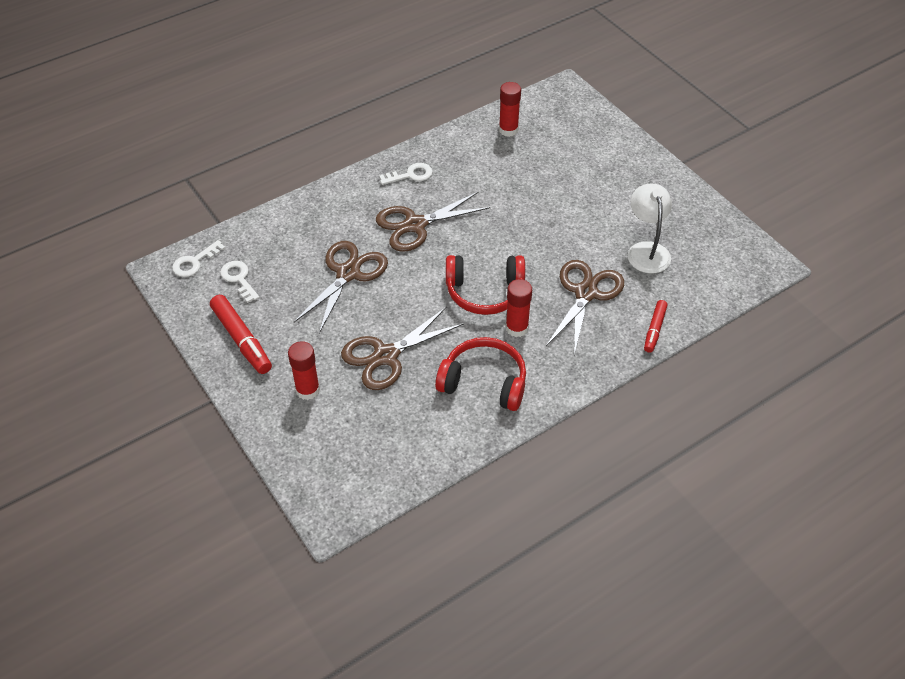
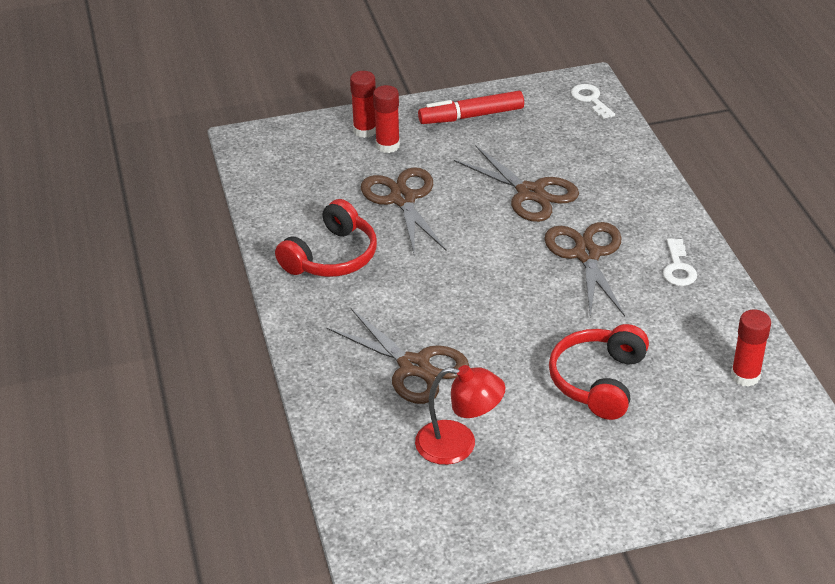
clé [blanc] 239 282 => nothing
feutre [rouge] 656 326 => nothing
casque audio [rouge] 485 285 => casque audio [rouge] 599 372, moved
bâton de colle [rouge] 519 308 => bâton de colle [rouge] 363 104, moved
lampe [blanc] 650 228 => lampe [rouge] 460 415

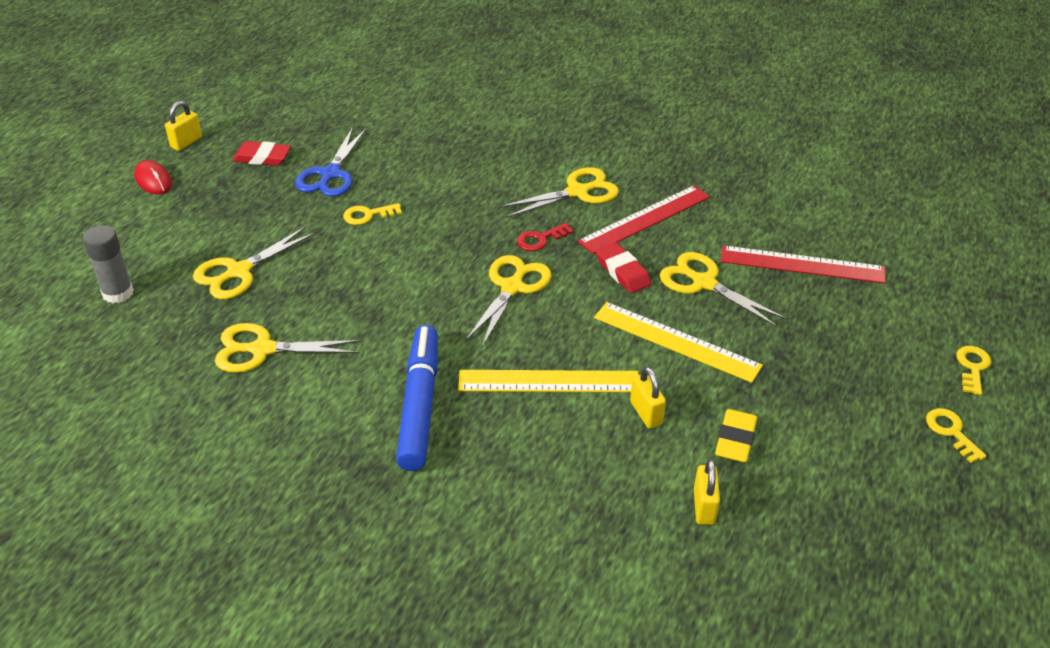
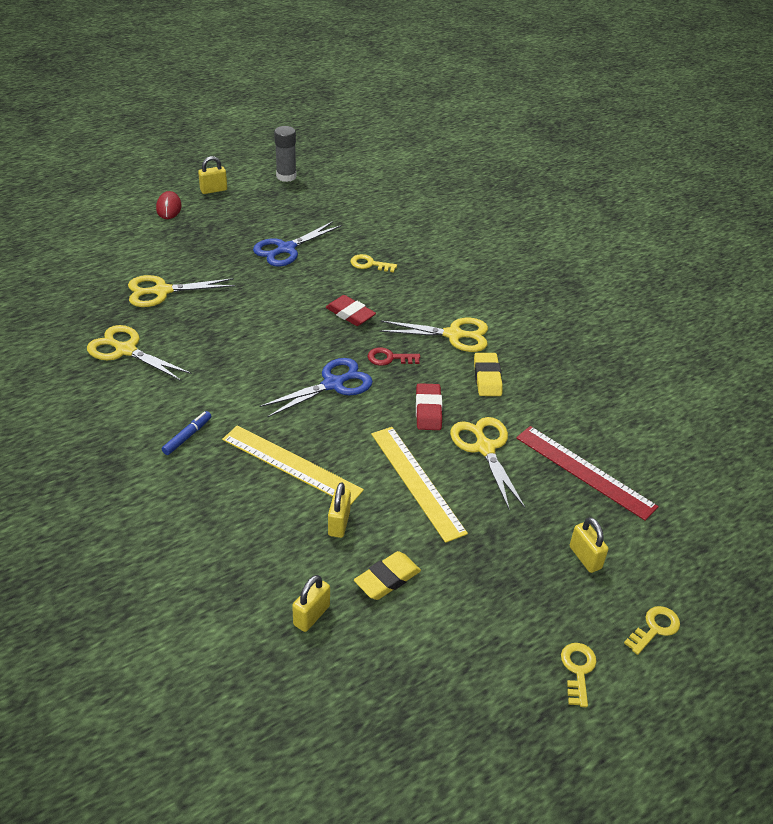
nothing => cadenas [jaune] 589 545
bâton de colle [gris] 108 264 => bâton de colle [gris] 285 154, moved
gomme [rouge] 261 153 => gomme [rouge] 351 310, moved
clé [jaune] 372 214 => clé [jaune] 374 263, moved
règle [rouge] 644 219 => gomme [jaune] 488 374
ciseaux [jaune] 508 301 => ciseaux [bleu] 316 387
feutre [bleu] 417 398 => feutre [bleu] 186 433, x0.44

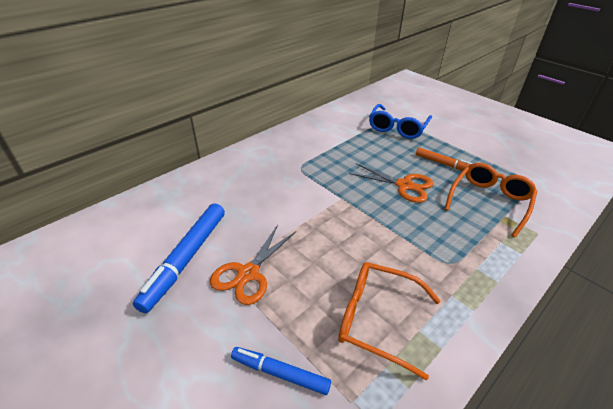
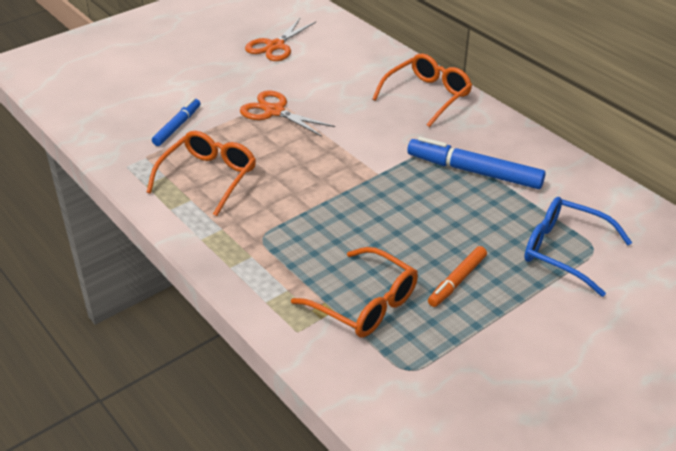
nothing => lunettes [orange] 422 90
feutre [bleu] 179 258 => feutre [bleu] 476 163, moved
ciseaux [orange] 391 183 => ciseaux [orange] 280 39, moved

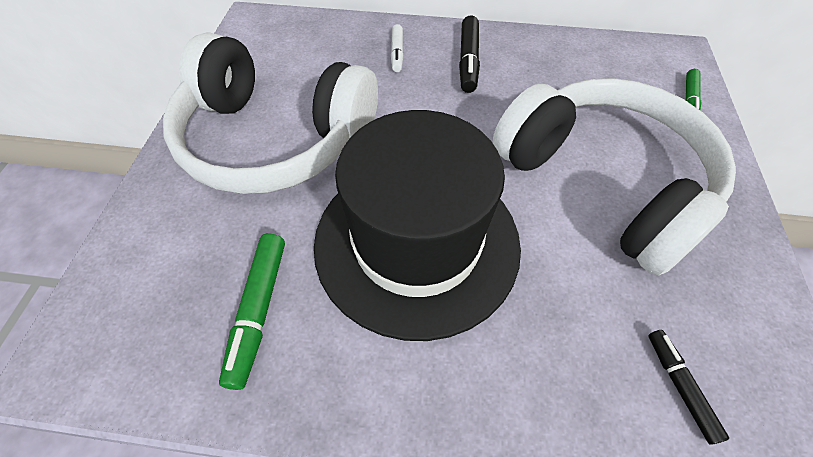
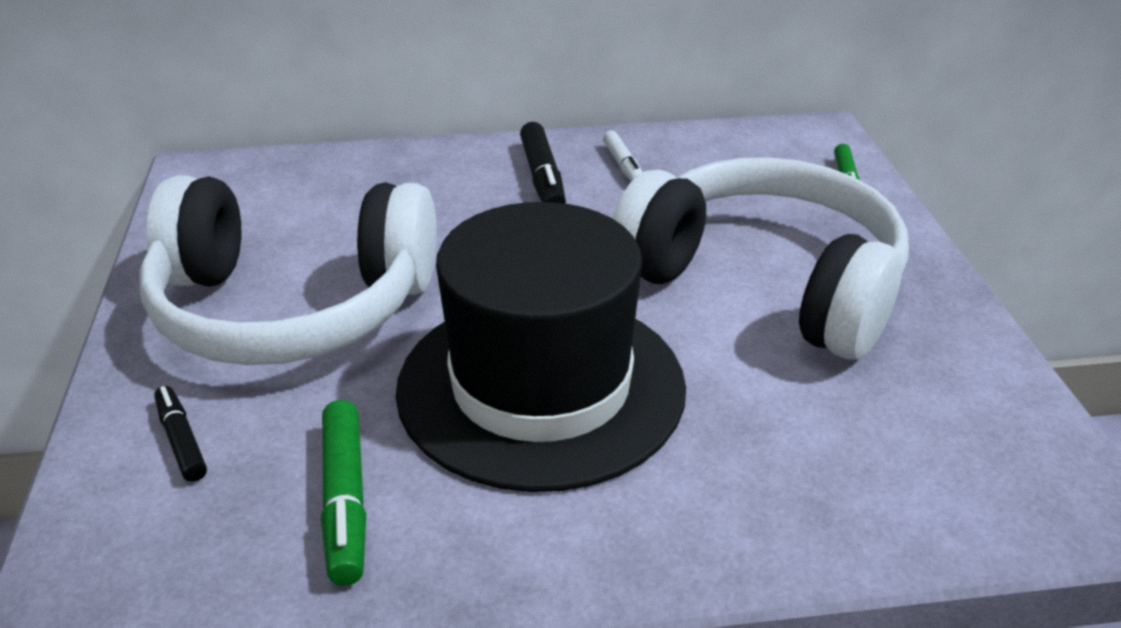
feutre [blanc] 397 48 => feutre [blanc] 623 155, moved
feutre [noir] 688 387 => feutre [noir] 180 434, moved

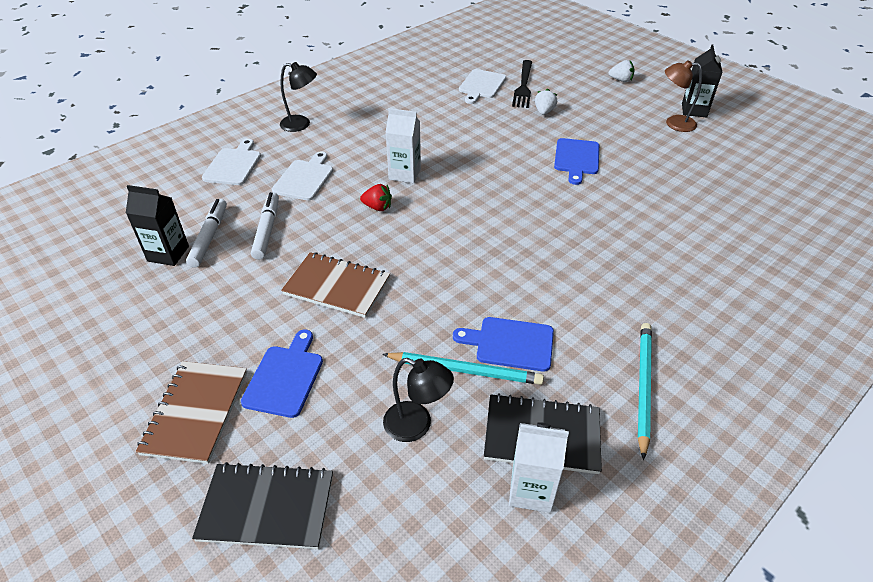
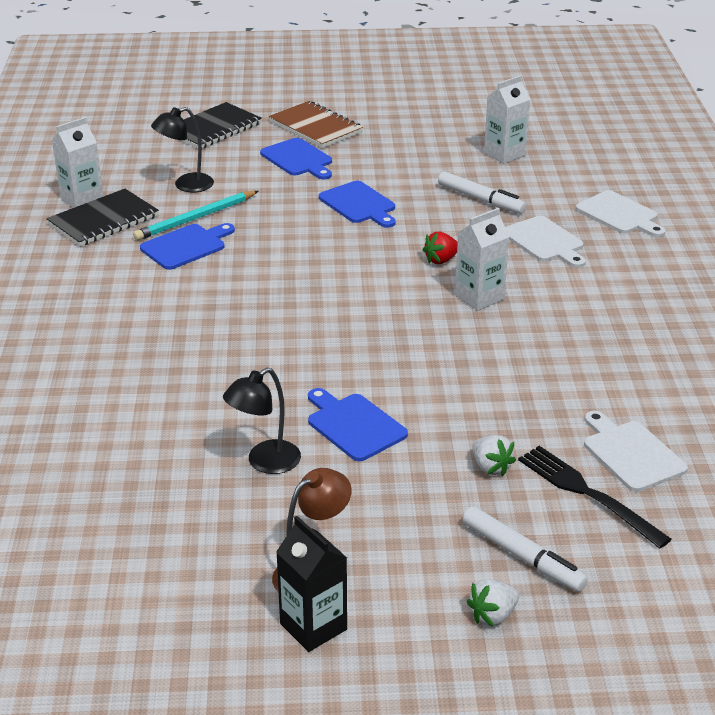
crayon [turquoise] 645 391 => nothing
feutre [blanc] 206 233 => feutre [blanc] 525 549, moved
lampe [noir] 298 97 => lampe [noir] 262 421, moved
carnet [marron] 335 285 => planche à découper [bleu] 357 204
brique de lait [noir] 157 225 => brique de lait [blanc] 507 119

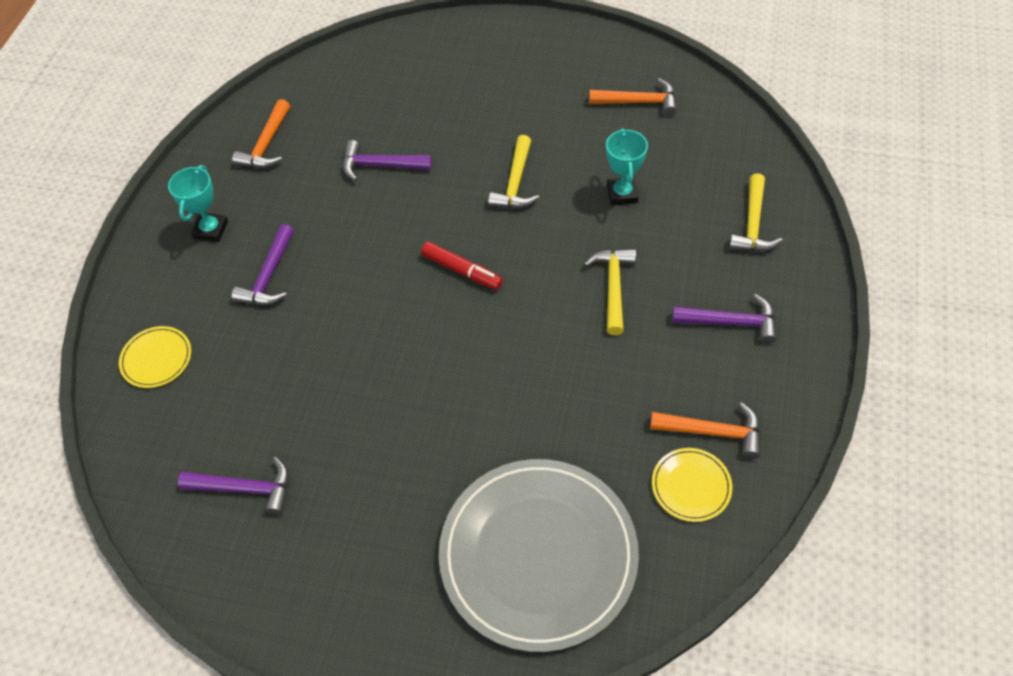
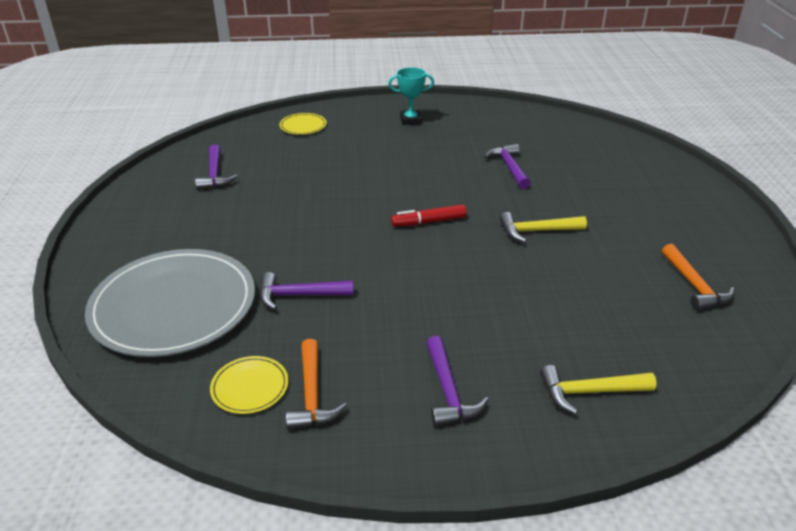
marteau [orange] 261 133 => nothing
marteau [jaune] 610 292 => nothing
trophée [turquoise] 627 167 => nothing
marteau [violet] 262 264 => marteau [violet] 306 291, moved
feutre [rouge] 462 266 => feutre [rouge] 428 215, 60 degrees clockwise

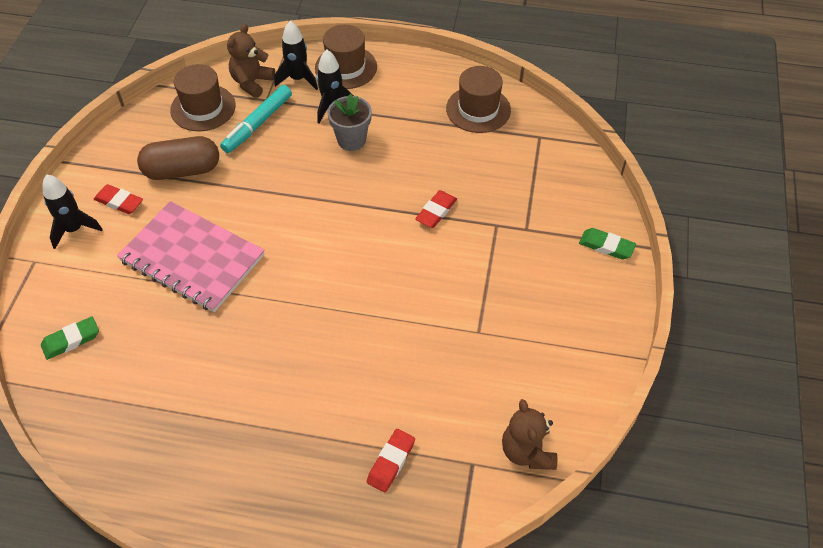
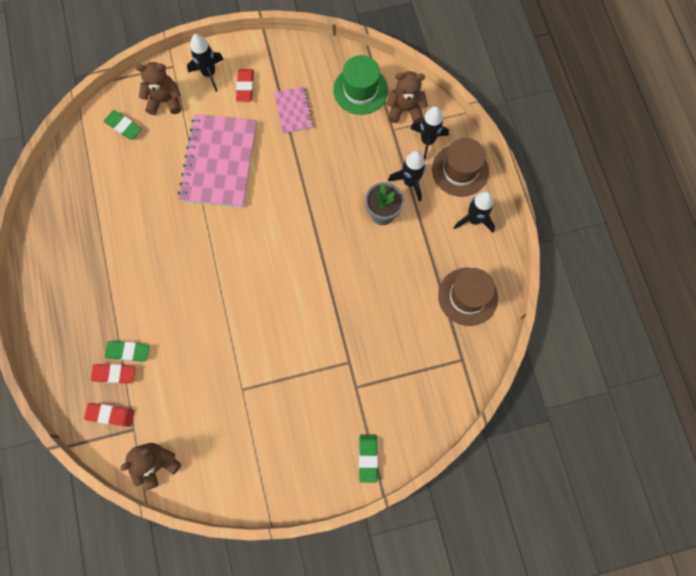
feutre [turquoise] 256 119 => nothing
nothing => gomme [vert] 127 351
nothing => ours en peluche [marron] 158 88
nothing => fusée [noir] 474 212
gomme [rouge] 436 209 => gomme [rouge] 109 415, moved
gélule [marron] 178 158 => carnet [rose] 294 110
chapeau [marron] 203 97 => chapeau [vert] 360 85

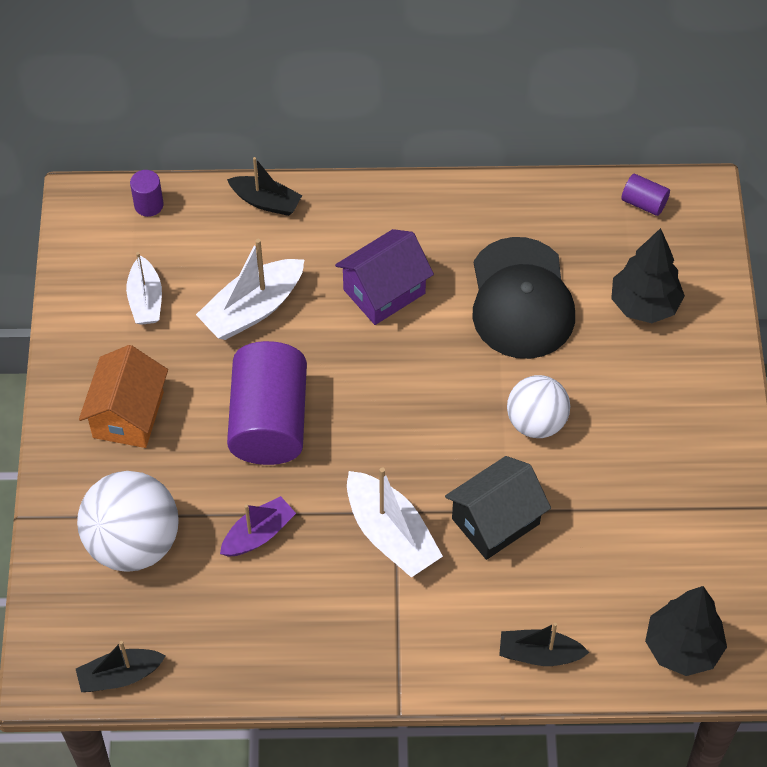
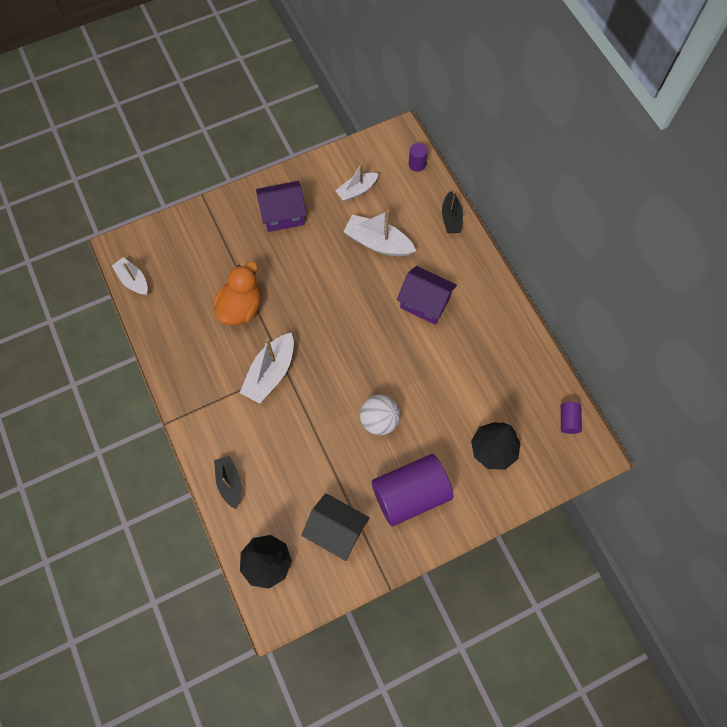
balle [blanc] 128 521 => nothing
casquette [noir] 524 298 => nothing
cylindre [violet] 267 403 => cylindre [violet] 412 490, moved
maison [noir] 498 508 => maison [noir] 335 527, moved
bateau [violet] 258 526 => canard [orange] 237 293
bateau [noir] 121 666 => bateau [blanc] 130 276
maison [orange] 123 396 => maison [violet] 281 206

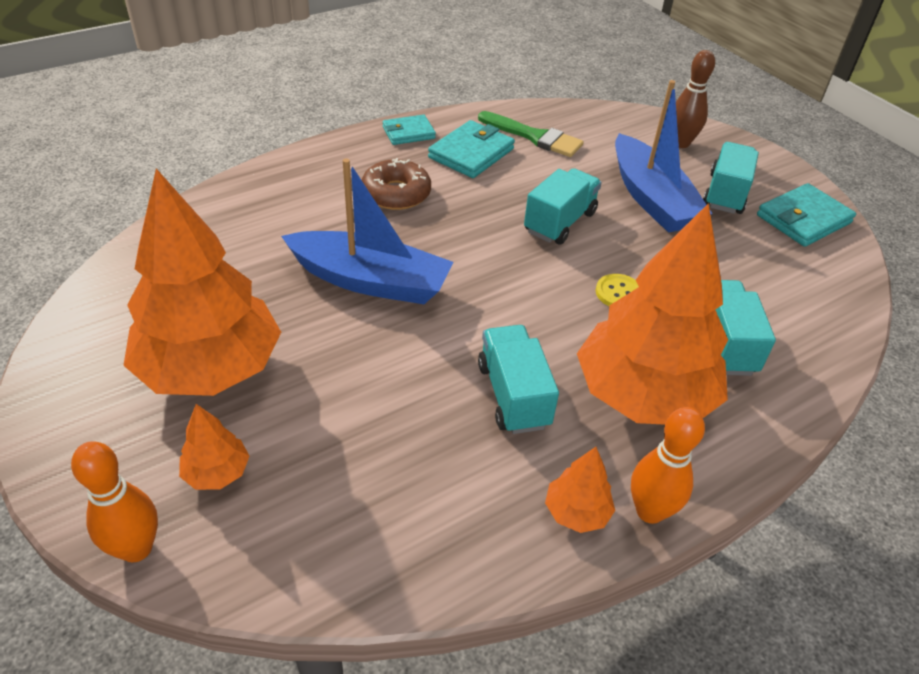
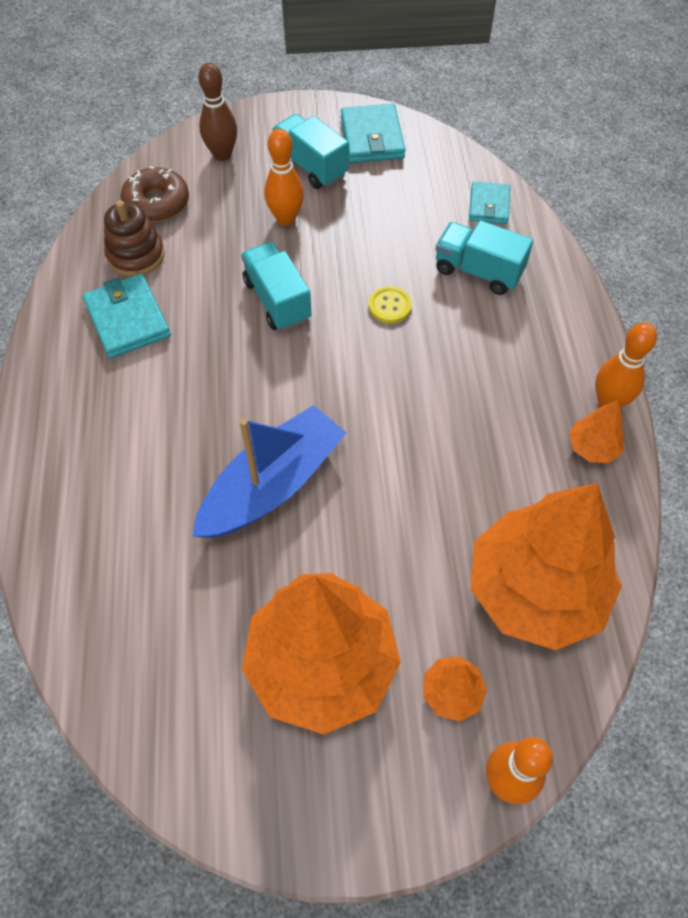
camion [turquoise] 518 379 => nothing
beignet [marron] 396 184 => beignet [marron] 154 194, moved
portefeuille [turquoise] 409 129 => portefeuille [turquoise] 489 202, moved
arbre [orange] 652 314 => arbre [orange] 546 566, moved
pinceau [vert] 531 134 => jouet à empiler [marron] 134 238
bateau [bleu] 664 156 => quille [orange] 284 177

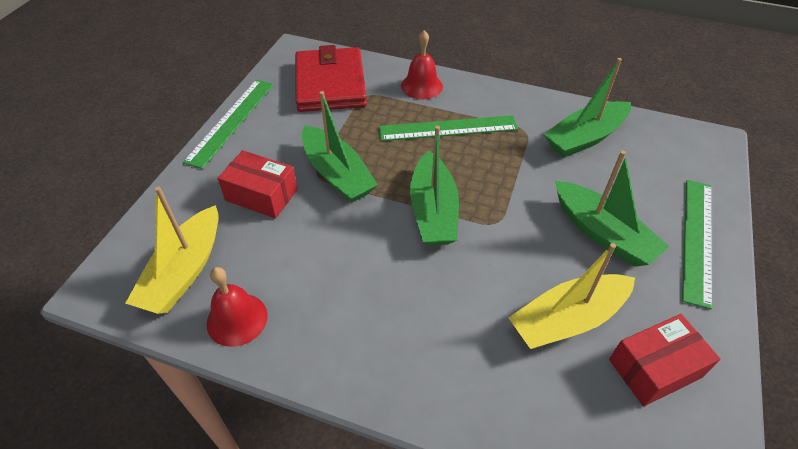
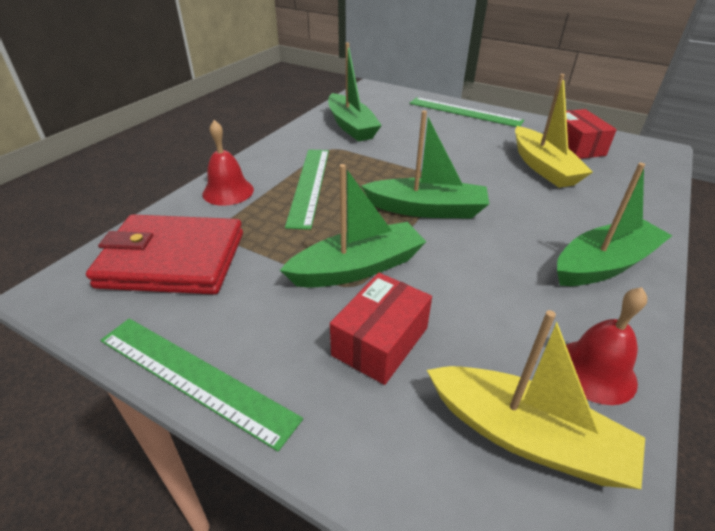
bateau [vert] 612 208 => bateau [vert] 614 224, moved

